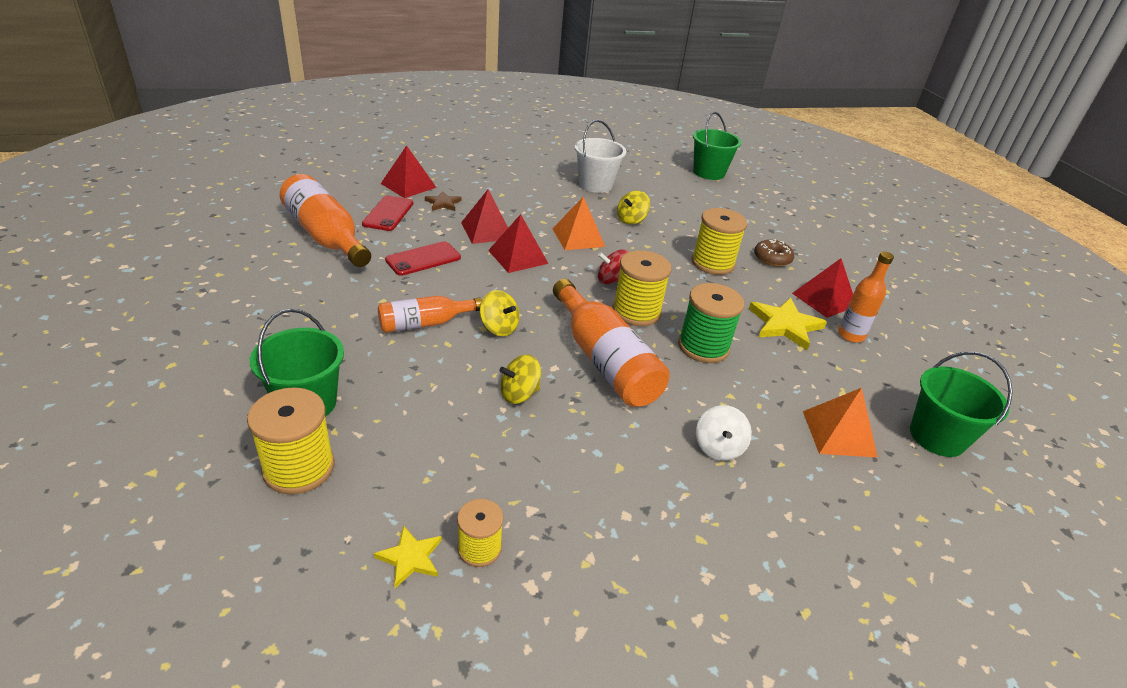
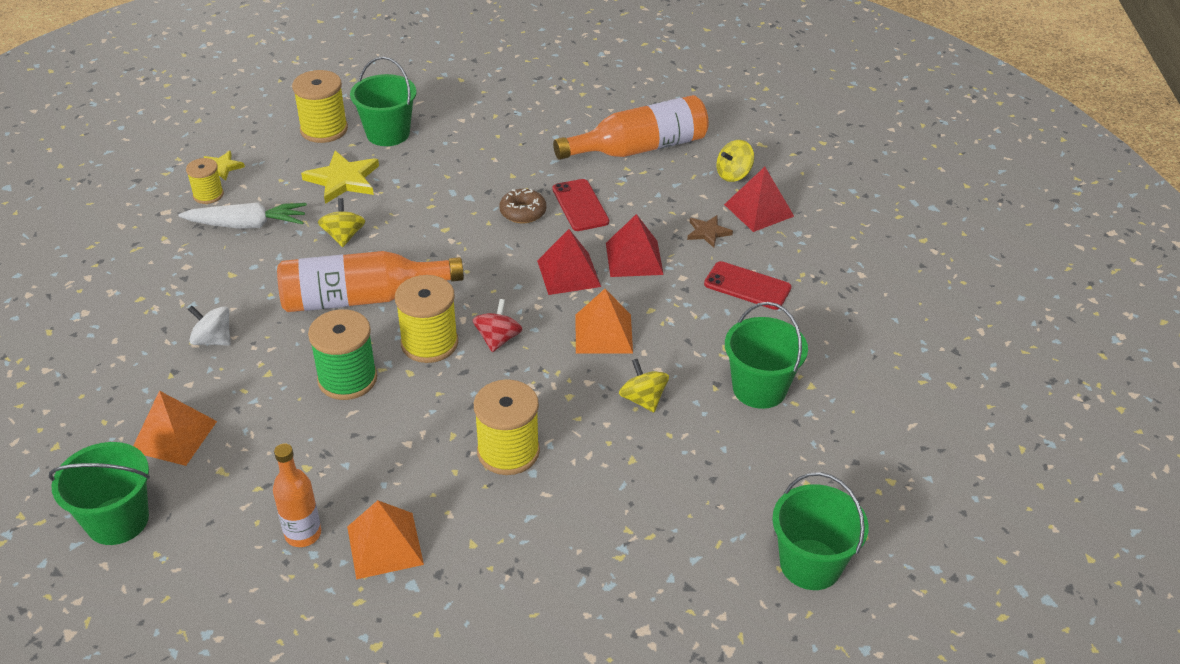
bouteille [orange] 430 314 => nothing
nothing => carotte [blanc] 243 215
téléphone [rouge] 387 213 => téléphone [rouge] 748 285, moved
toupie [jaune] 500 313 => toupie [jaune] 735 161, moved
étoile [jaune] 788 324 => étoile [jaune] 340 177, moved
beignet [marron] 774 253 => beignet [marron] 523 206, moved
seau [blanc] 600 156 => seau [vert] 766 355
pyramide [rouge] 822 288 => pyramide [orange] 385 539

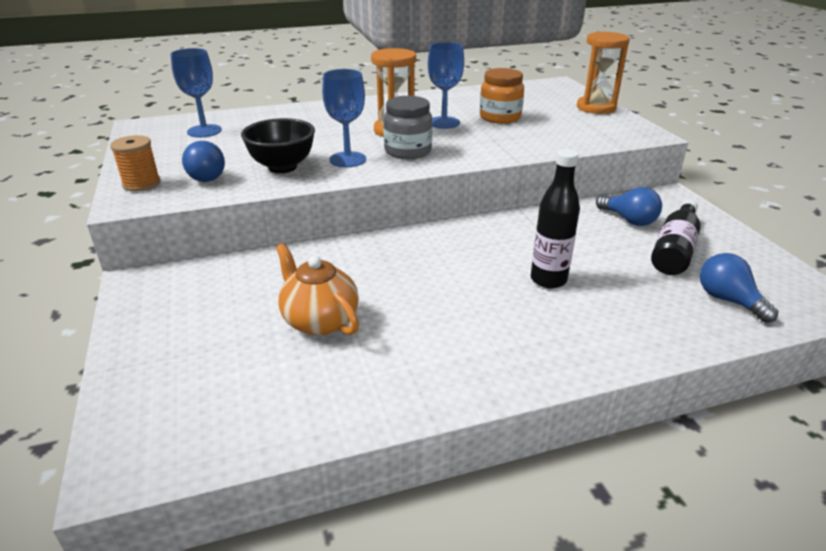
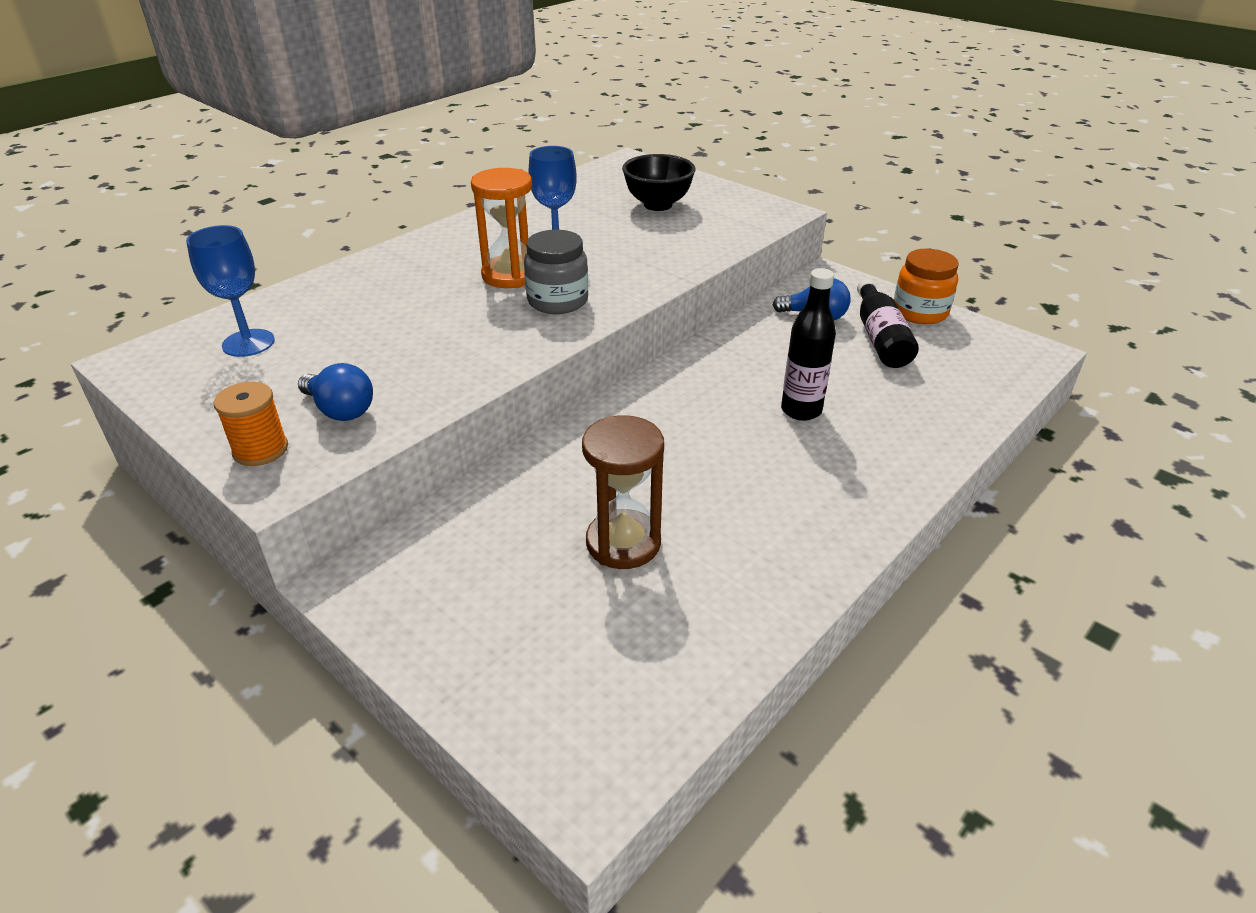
verre à pied [bleu] 344 118 => nothing
sablier [orange] 603 72 => nothing
ampoule [bleu] 739 288 => nothing
bol [noir] 278 145 => bol [noir] 658 182, moved
bocal [orange] 502 96 => bocal [orange] 926 286, moved
théière [orange] 317 289 => sablier [marron] 623 492

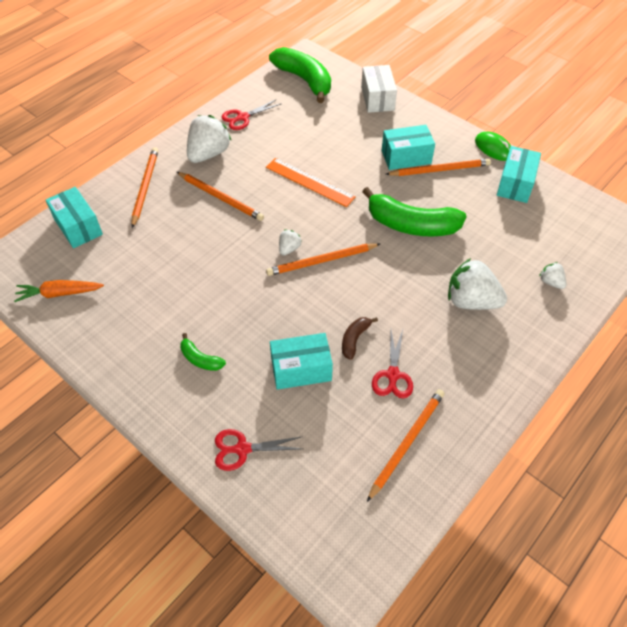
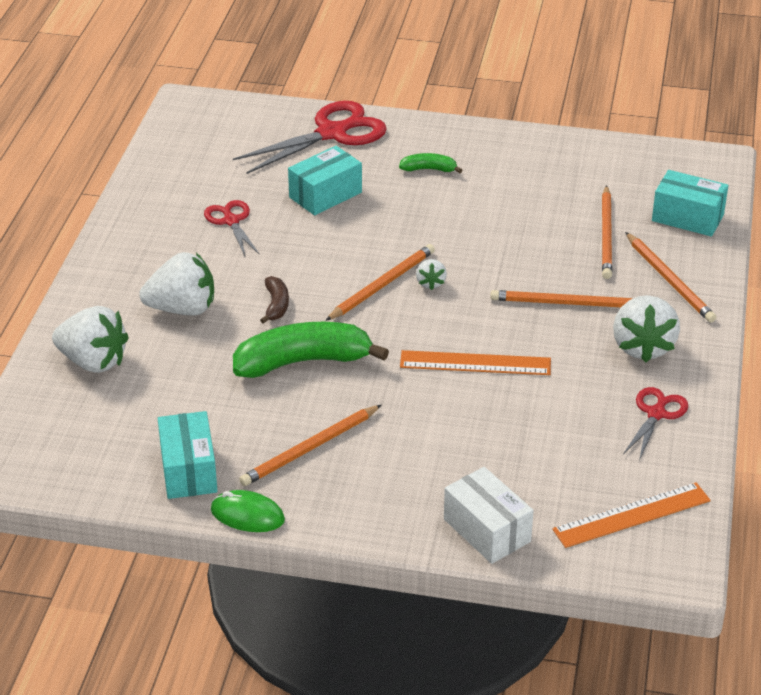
carotte [orange] 59 291 => nothing
boîte [turquoise] 408 147 => nothing
banane [marron] 360 338 => banane [marron] 274 300, moved
crayon [orange] 406 445 => crayon [orange] 607 232, moved
banane [vert] 300 75 => règle [orange] 631 515
ciseaux [rouge] 259 450 => ciseaux [rouge] 310 137, x1.82
fraise [blanc] 552 275 => fraise [blanc] 90 339, x2.05

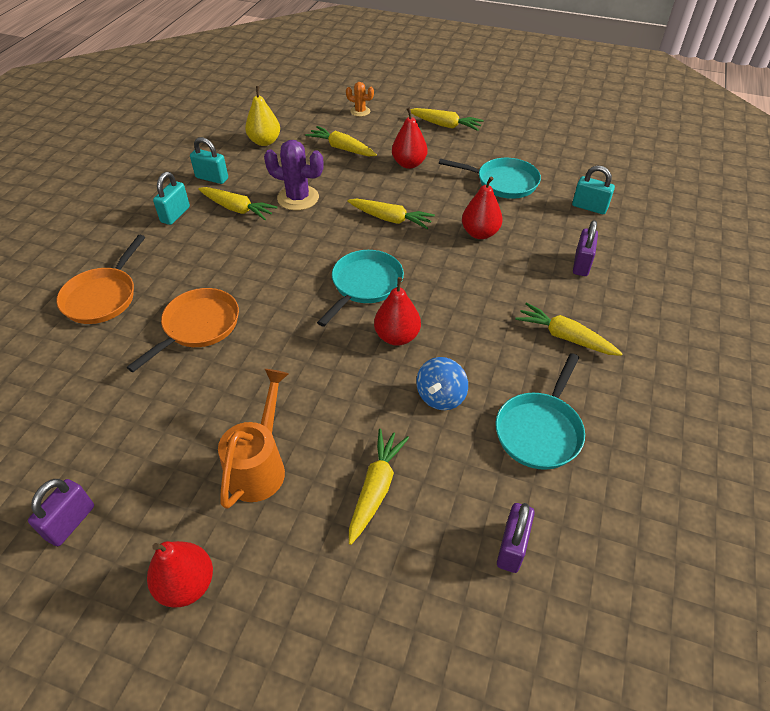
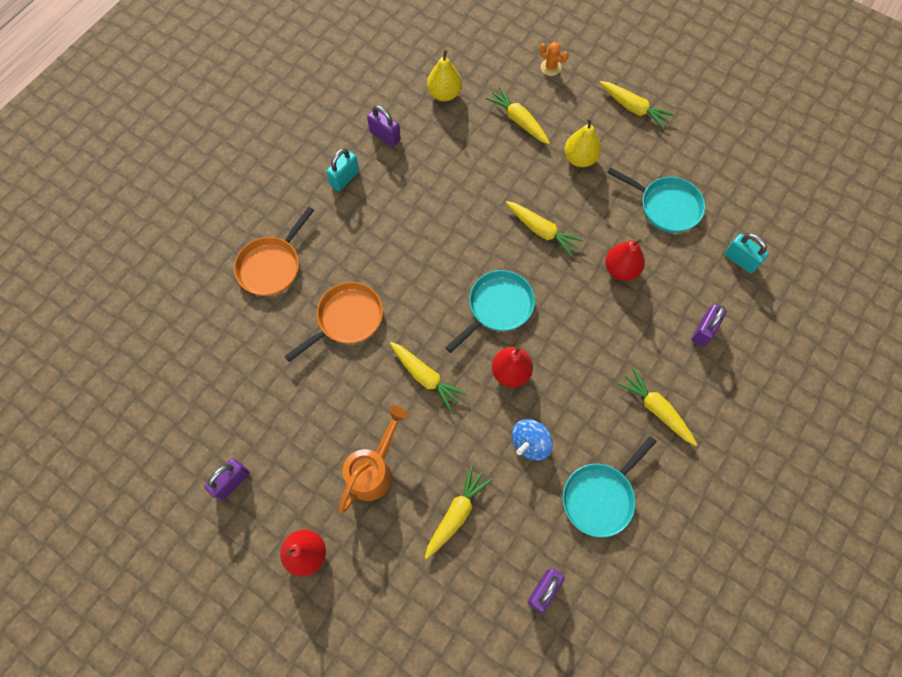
cactus [violet] 294 175 => nothing
carotte [jaune] 238 203 => carotte [jaune] 428 377, moved
cadenas [turquoise] 209 160 => cadenas [violet] 384 126
poire [rouge] 409 138 => poire [jaune] 582 142

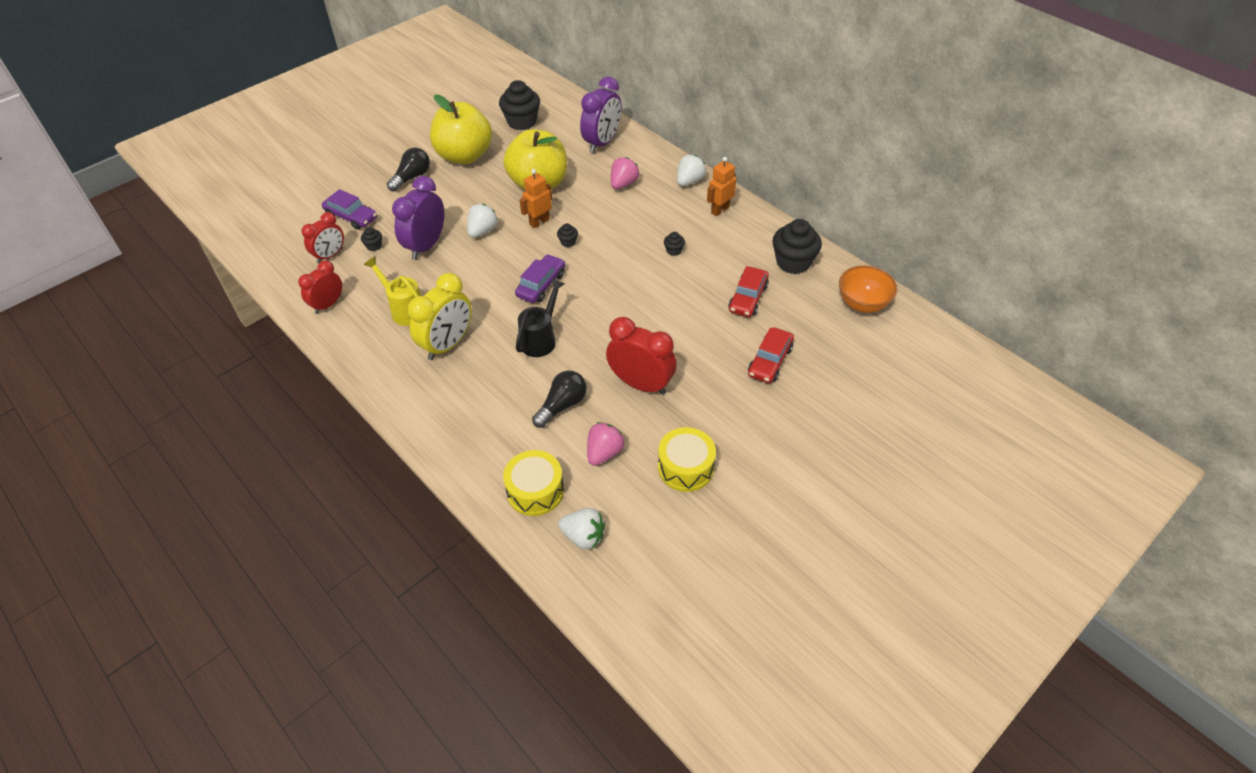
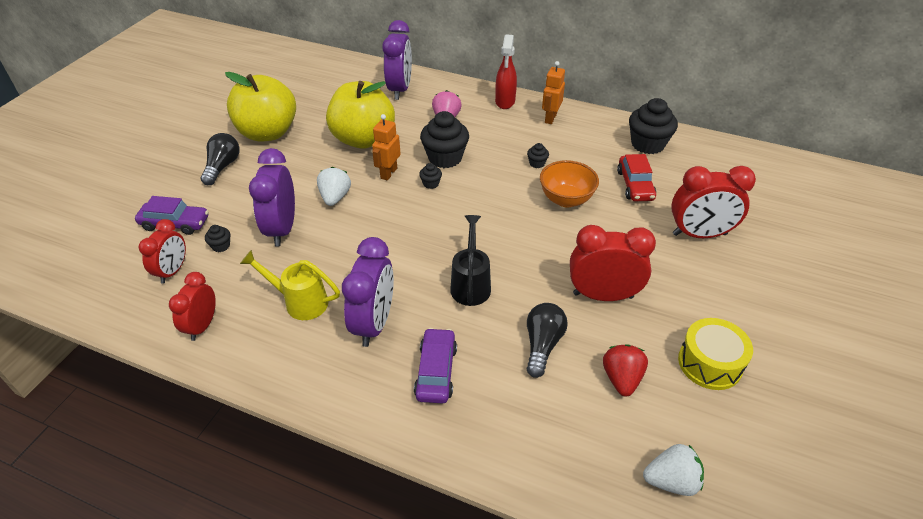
tambour [jaune] 533 483 => nothing
muffin [noir] 519 105 => muffin [noir] 444 139, moved
voiture [violet] 540 278 => voiture [violet] 435 366, moved
bol [orange] 868 289 => bol [orange] 569 183, moved
fraise [blanc] 691 170 => vaporisateur [rouge] 506 71
voiture [rouge] 771 355 => réveil [rouge] 713 202
réveil [jaune] 440 316 => réveil [violet] 368 292
fraise [rose] 606 444 => fraise [rouge] 625 370

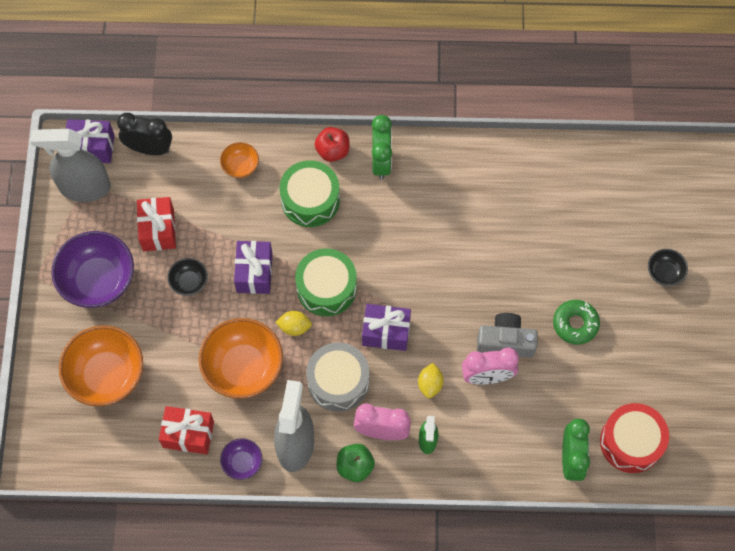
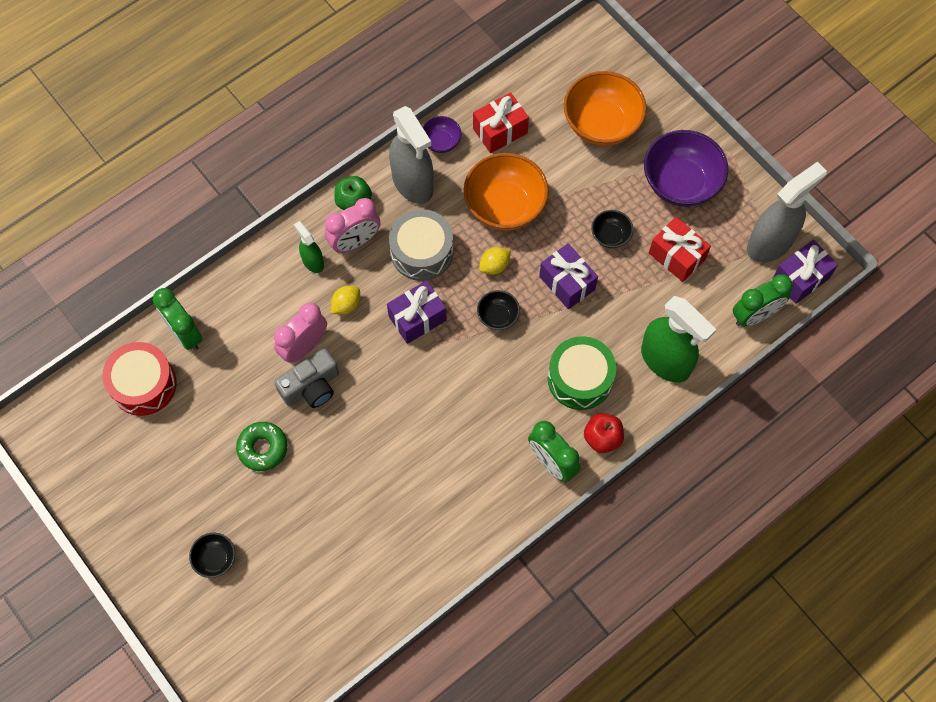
bol [orange] 239 160 => vaporisateur [vert] 678 339
tambour [vert] 326 282 => bol [noir] 498 310
réveil [noir] 144 134 => réveil [vert] 763 300
citron [jaune] 431 380 => citron [jaune] 345 300, 75 degrees clockwise

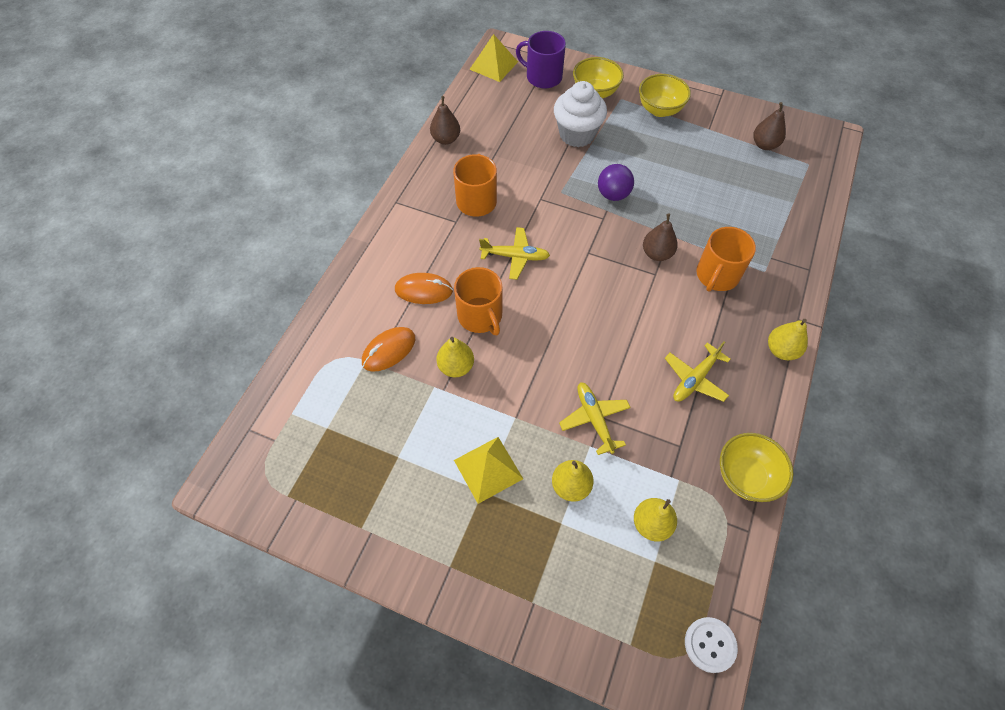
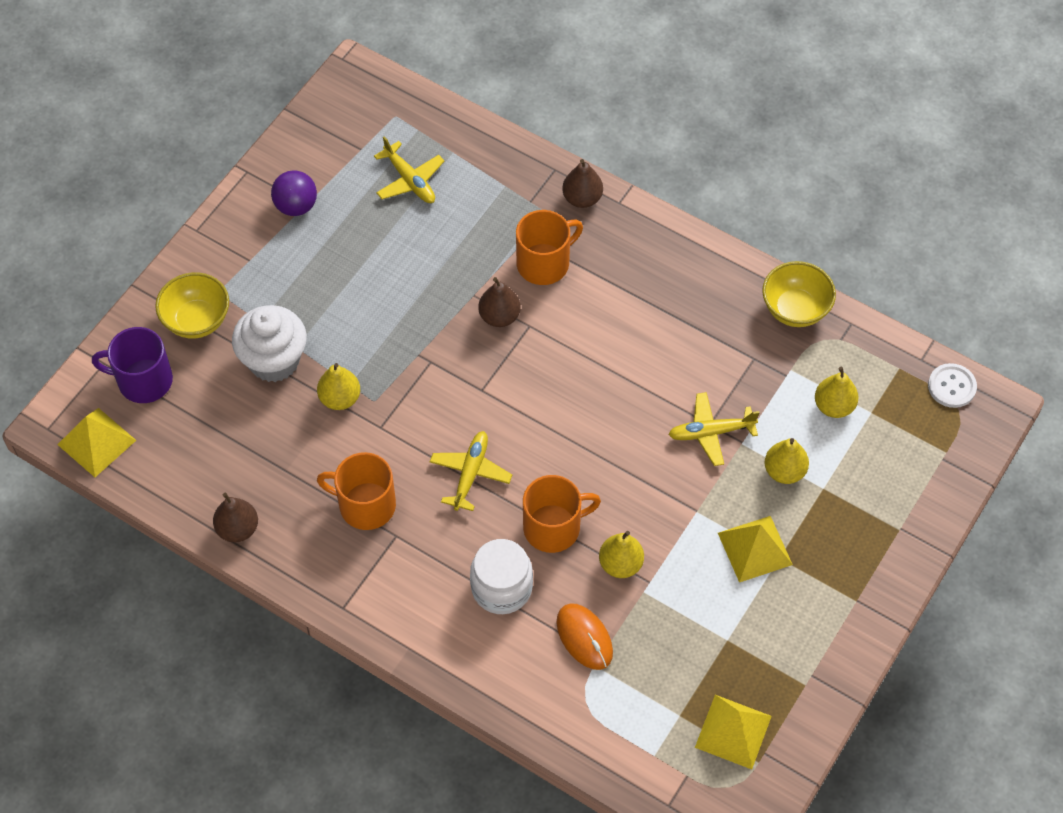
bol [jaune] 665 95 => nothing
nothing => pyramide [jaune] 733 732
balle [violet] 616 182 => balle [violet] 294 193, moved
avion [jaune] 698 371 => avion [jaune] 409 169, moved
poire [marron] 769 126 => poire [marron] 582 183, moved
poire [jaune] 788 339 => poire [jaune] 338 386, moved
souris [orange] 424 288 => bocal [blanc] 501 576
tasse [violet] 541 60 => tasse [violet] 132 365, 60 degrees clockwise
tasse [orange] 726 259 => tasse [orange] 549 247, 75 degrees counterclockwise

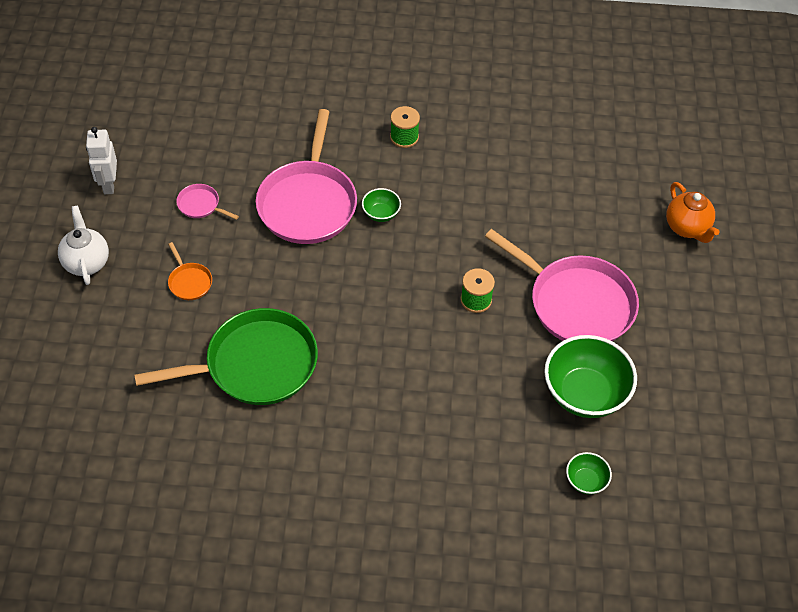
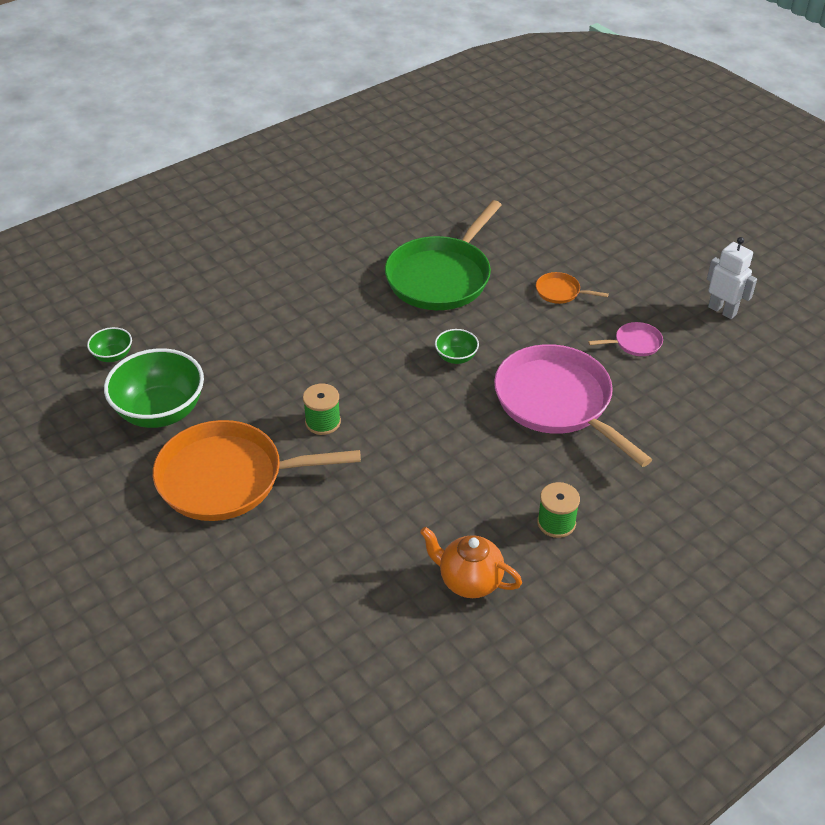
théière [blanc] 83 245 => nothing
bol [vert] 381 205 => bol [vert] 457 346, moved
théière [orange] 692 212 => théière [orange] 471 562, moved
poêle [rose] 562 285 => poêle [orange] 257 470

